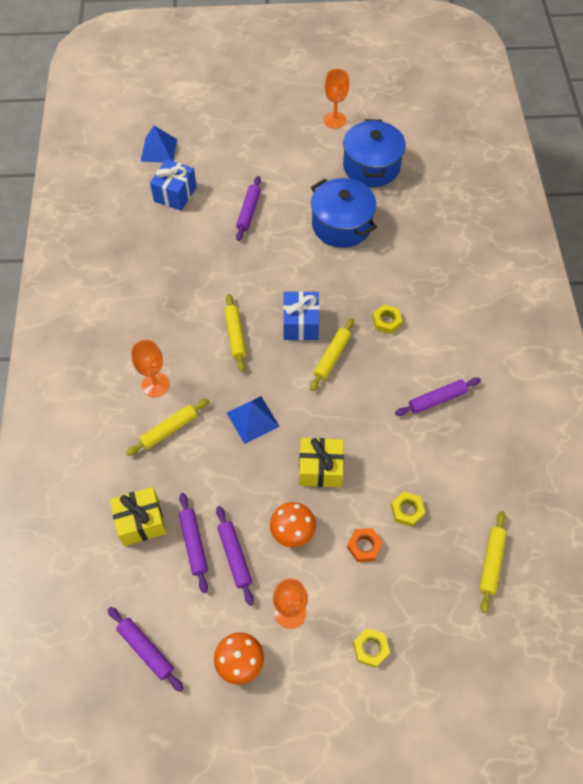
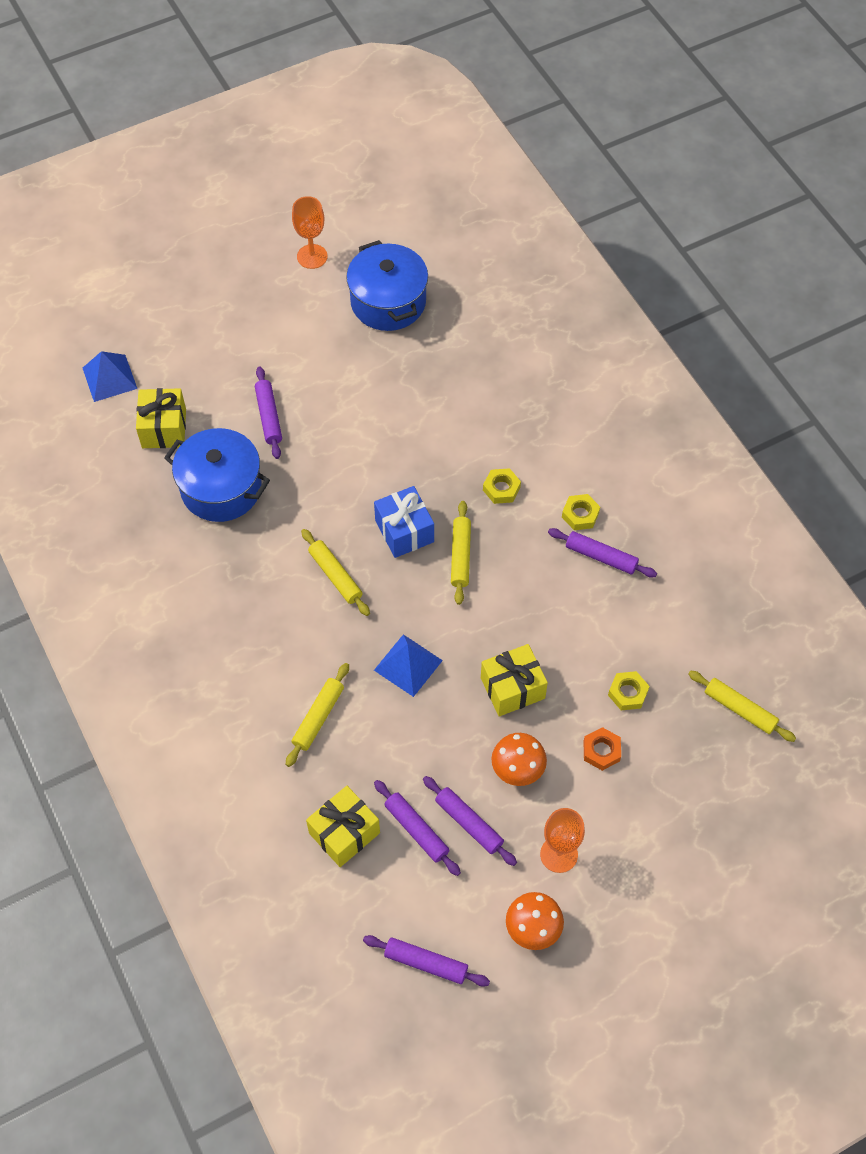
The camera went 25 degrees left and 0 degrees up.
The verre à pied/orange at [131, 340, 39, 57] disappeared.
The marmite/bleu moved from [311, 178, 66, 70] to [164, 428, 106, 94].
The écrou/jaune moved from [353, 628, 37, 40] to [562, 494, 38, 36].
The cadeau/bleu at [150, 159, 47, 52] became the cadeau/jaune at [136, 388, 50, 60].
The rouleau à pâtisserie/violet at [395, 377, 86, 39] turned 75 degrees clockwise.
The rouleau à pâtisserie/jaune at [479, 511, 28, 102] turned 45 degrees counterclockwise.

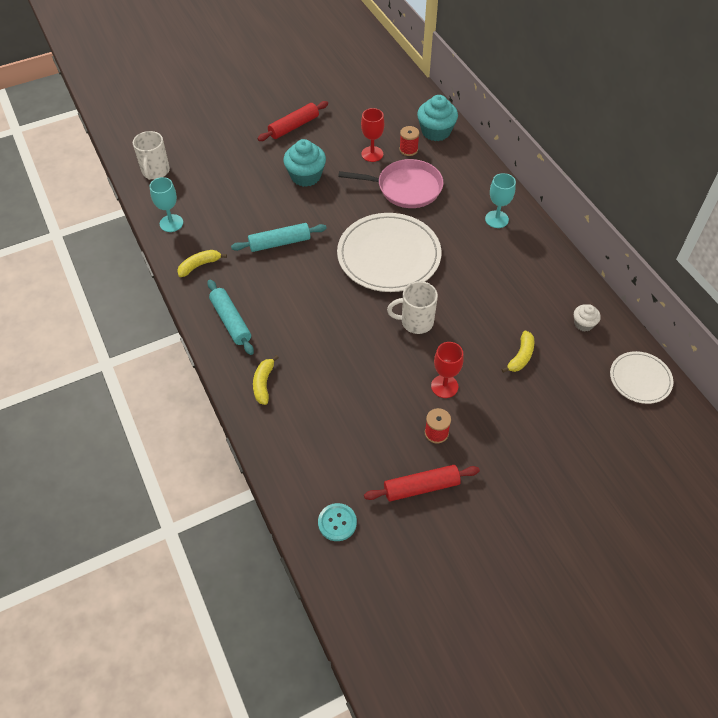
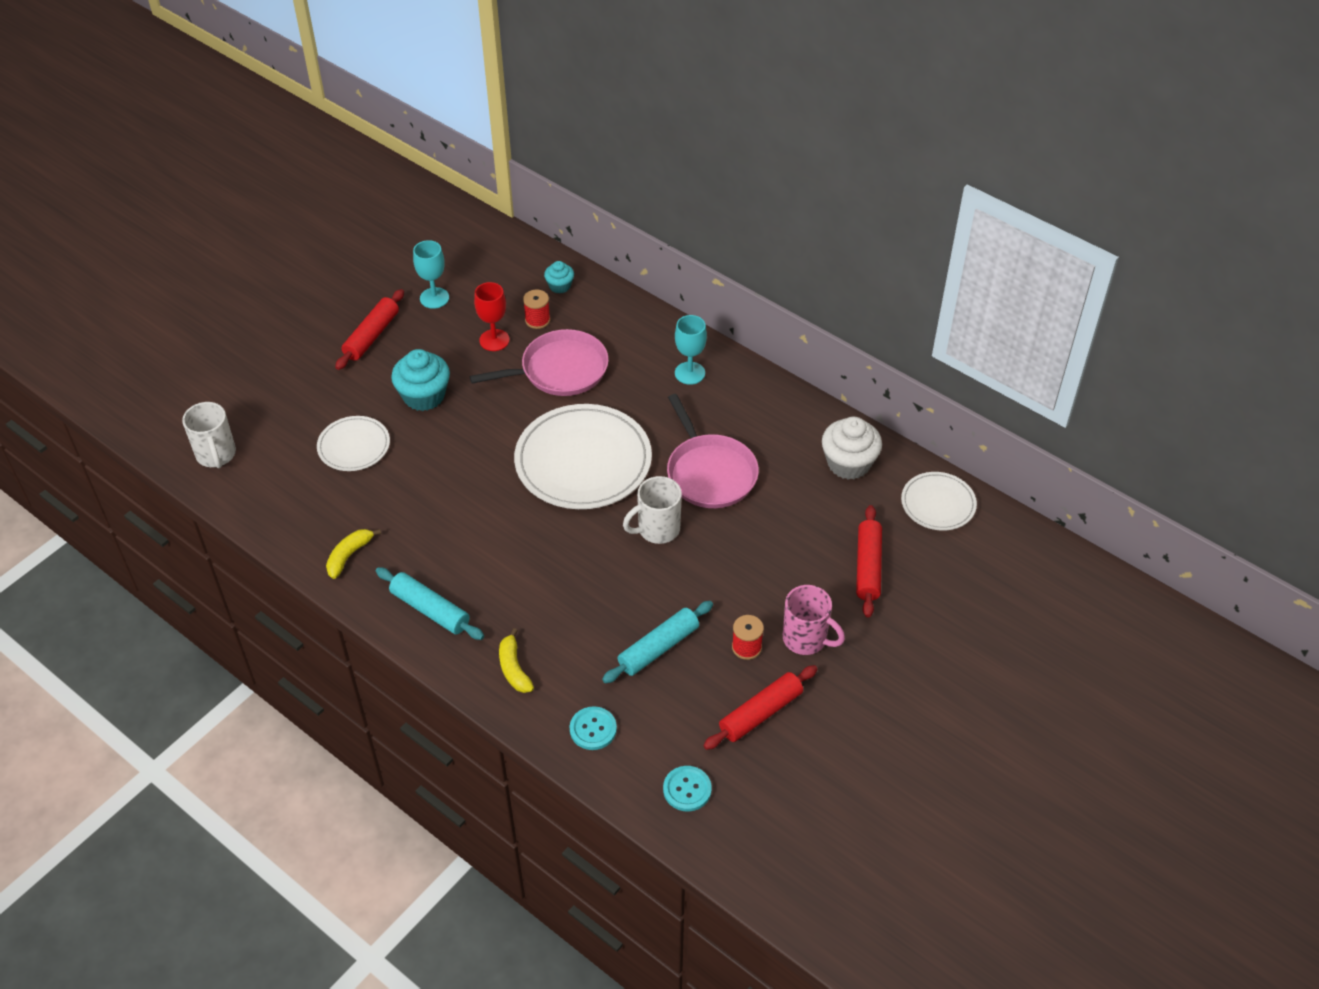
The camera went 25 degrees left and 5 degrees down.
The verre à pied/rouge at [431, 342, 33, 56] disappeared.
The banane/jaune at [501, 330, 33, 43] disappeared.
The assiette/blanc at [317, 416, 73, 55] appeared.
The bouton/turquoise at [570, 706, 47, 44] appeared.
The poêle/rose at [667, 394, 92, 114] appeared.
The tasse/rose at [783, 585, 62, 70] appeared.
The rouleau à pâtisserie/rouge at [856, 505, 26, 112] appeared.
The verre à pied/turquoise moved from [149, 177, 34, 55] to [413, 240, 36, 69].
The rouleau à pâtisserie/turquoise moved from [231, 223, 96, 29] to [602, 601, 111, 83].
The muffin/turquoise at [417, 95, 41, 46] changed to 0.55 times the size.
The muffin/blanc at [574, 304, 27, 28] changed to 1.82 times the size.

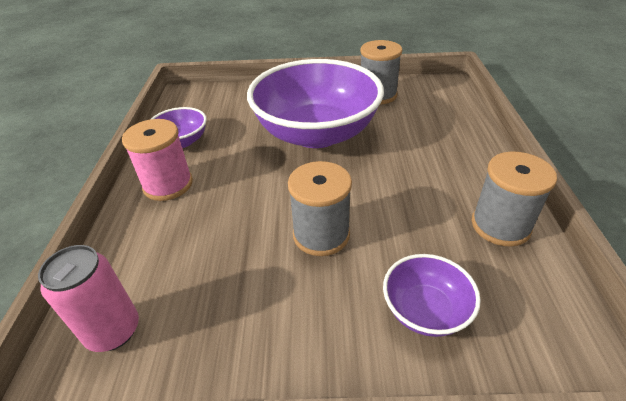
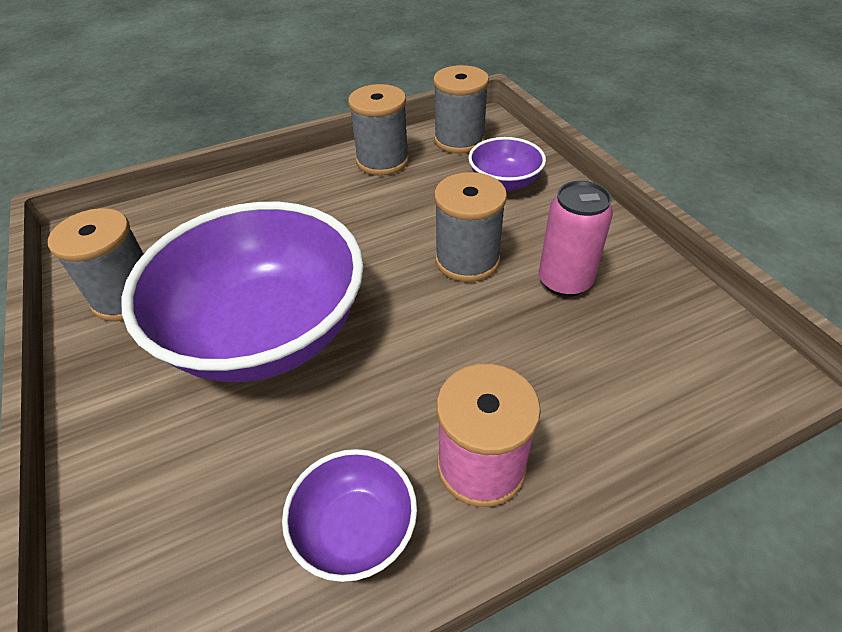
The camera went 115 degrees left and 5 degrees up.
The bobine/gris at [433, 65, 56, 89] appeared.
The canette/rose moved from [38, 245, 101, 107] to [539, 181, 74, 116].

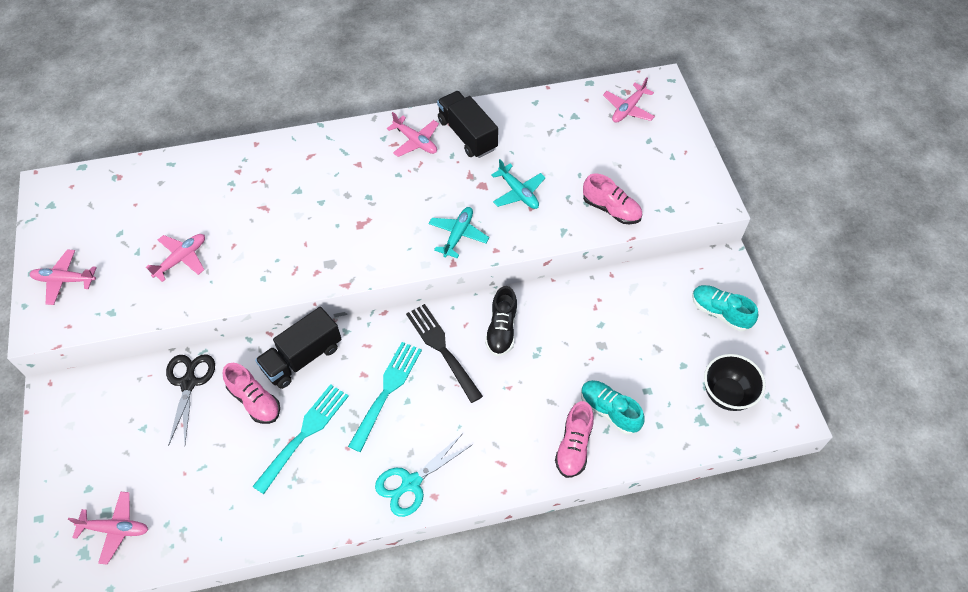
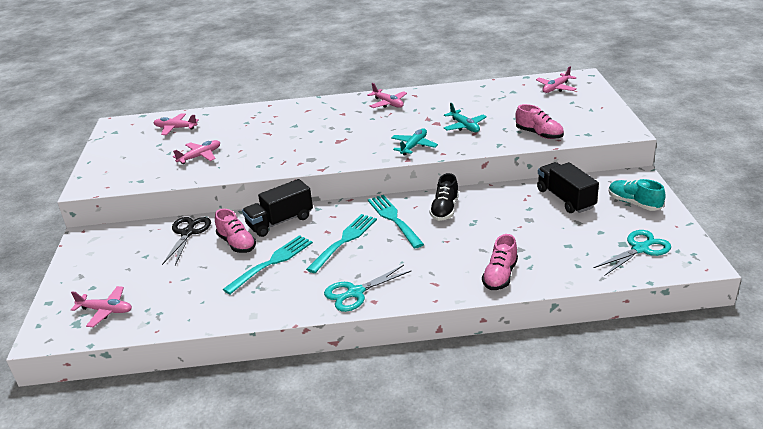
The camera went 10 degrees right and 25 degrees down.
The chaussure/turquoise at [581, 380, 64, 55] disappeared.
The avion/rose moved from [30, 249, 67, 56] to [154, 113, 45, 22].
The camion/noir moved from [437, 91, 61, 67] to [537, 162, 62, 51].
The bol/noir at [704, 354, 62, 57] was replaced by the ciseaux/turquoise at [594, 230, 77, 46].
The fourchette/noir at [406, 304, 77, 99] became the fourchette/turquoise at [368, 195, 56, 53].

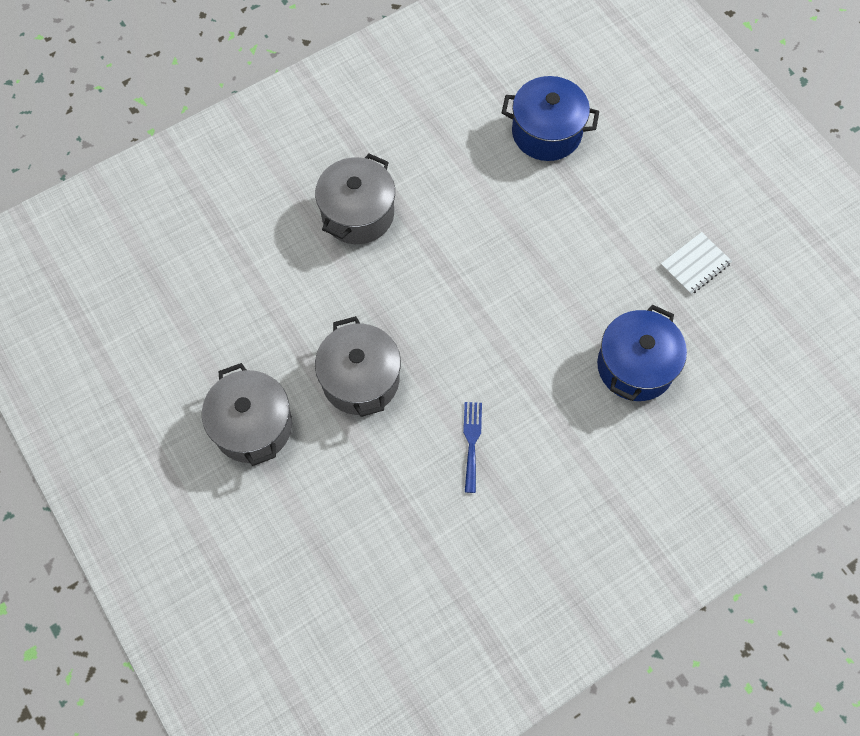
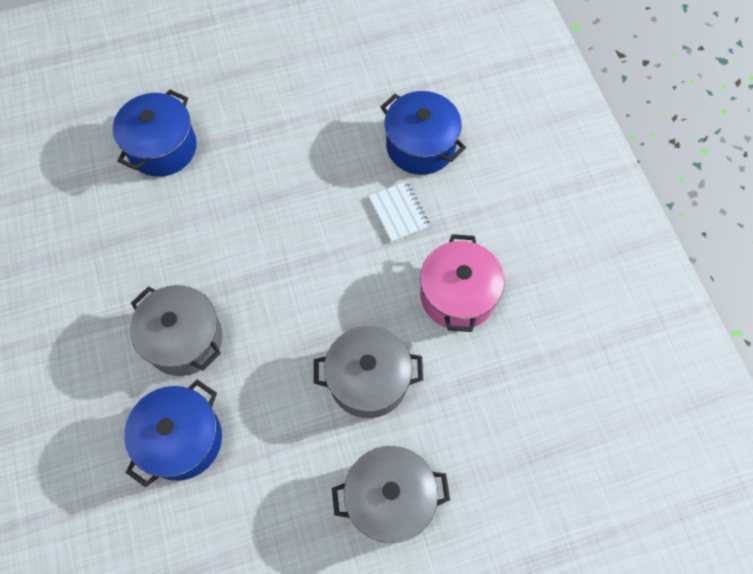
The camera went 75 degrees left and 0 degrees up.
The marmite/bleu at [124, 379, 98, 108] appeared.
The carnet/blanc moved from [661, 232, 71, 63] to [369, 181, 61, 61].
The fourchette/bleu at [463, 402, 19, 91] was replaced by the marmite/rose at [420, 234, 85, 98].

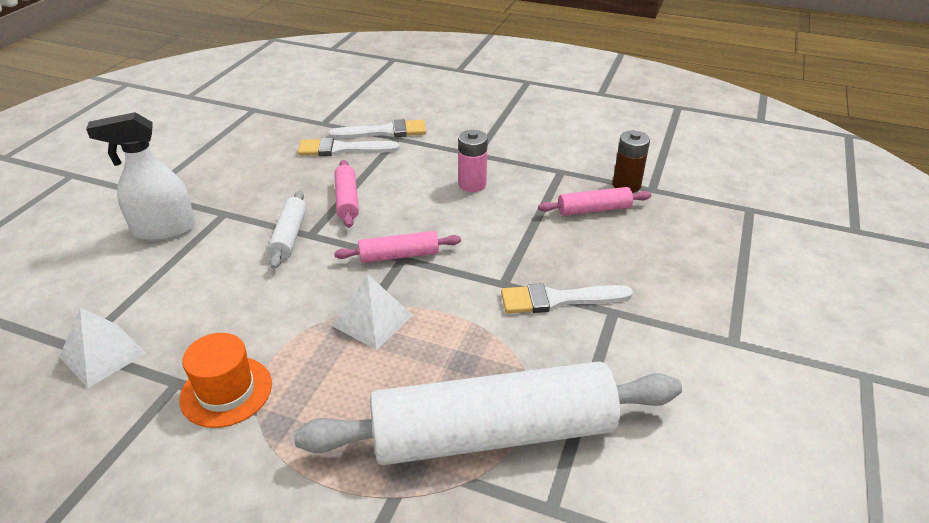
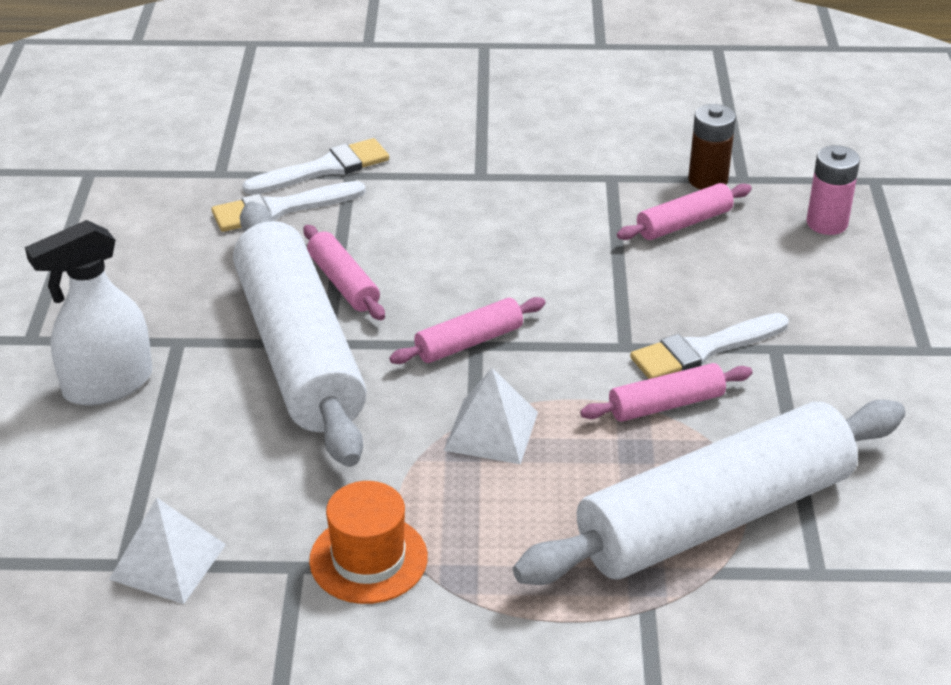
The camera went 20 degrees left and 0 degrees up.
The rouleau à pâtisserie/rose at [580, 363, 172, 59] appeared.
The pile/rose moved from [458, 130, 30, 62] to [807, 145, 53, 90].
The rouleau à pâtisserie/blanc at [268, 191, 38, 78] changed to 2.31 times the size.

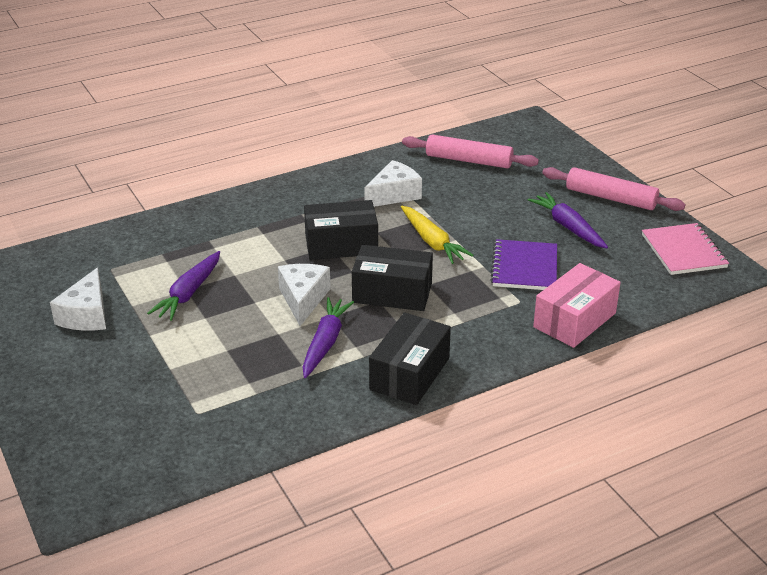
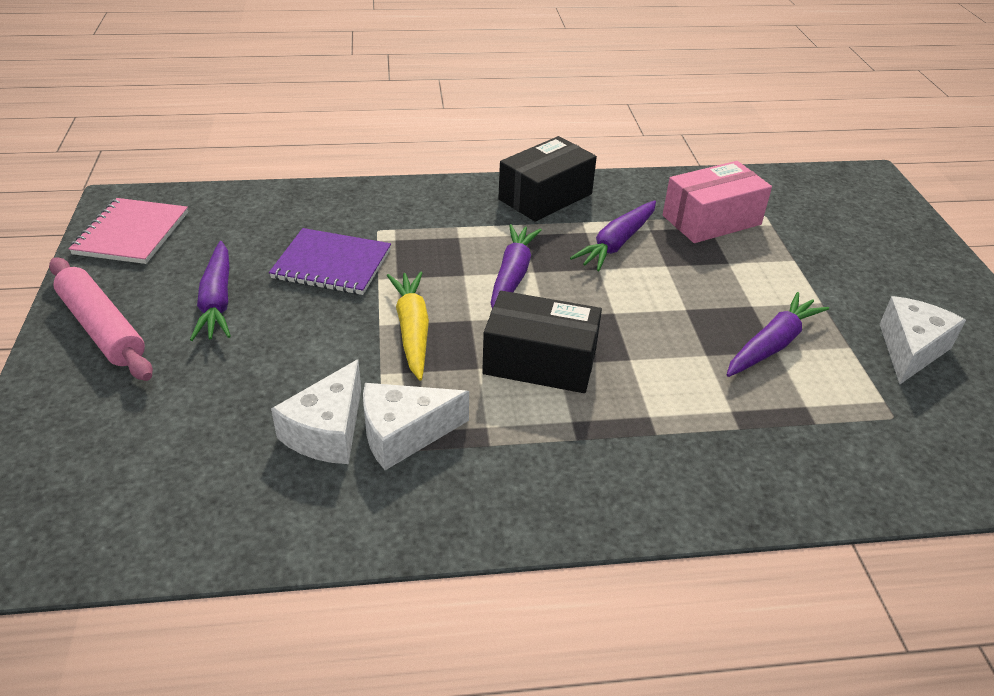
The camera went 160 degrees left and 5 degrees up.
The rouleau à pâtisserie/rose at [402, 135, 137, 33] disappeared.
The fromage/blanc moved from [278, 264, 53, 62] to [271, 360, 90, 104].
The boîte/rose moved from [533, 263, 88, 85] to [663, 161, 109, 82].
The boîte/noir at [352, 245, 81, 66] was replaced by the carotte/violet at [491, 224, 51, 84].
The carnet/violet at [490, 239, 67, 51] turned 75 degrees clockwise.

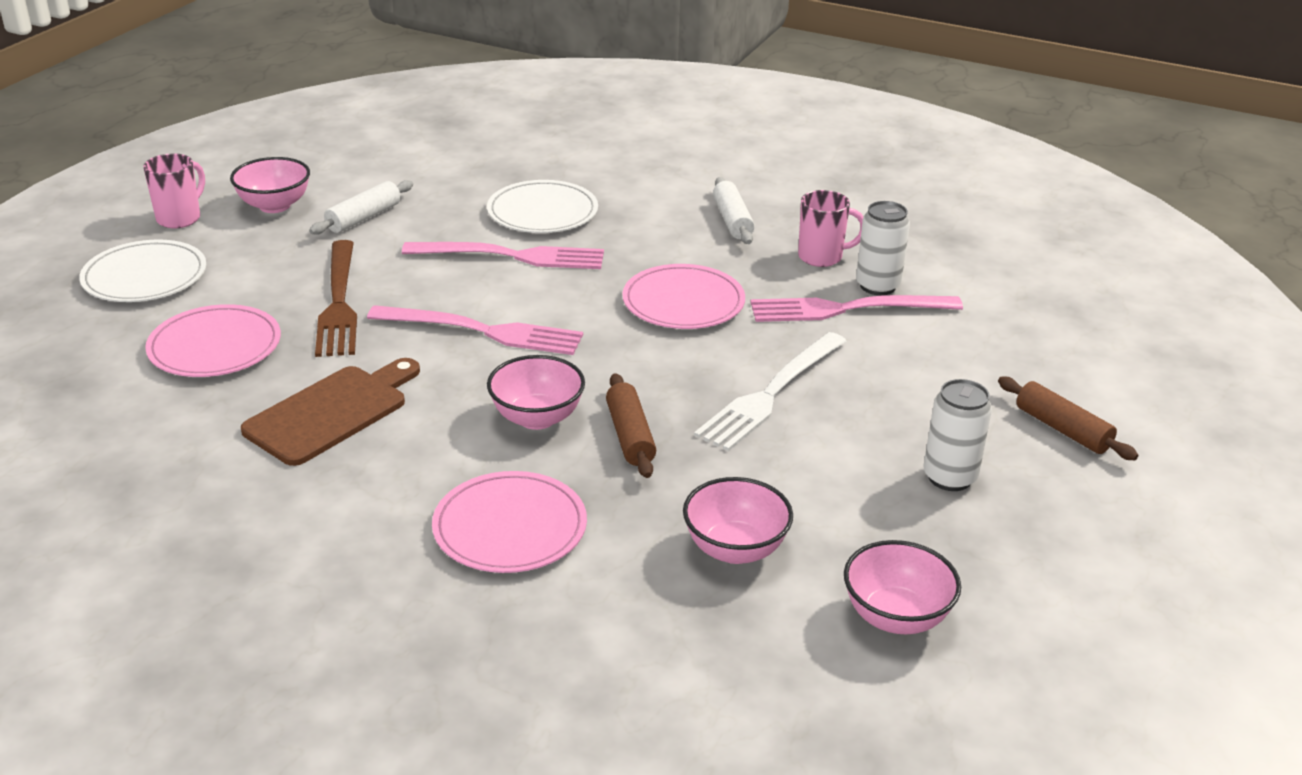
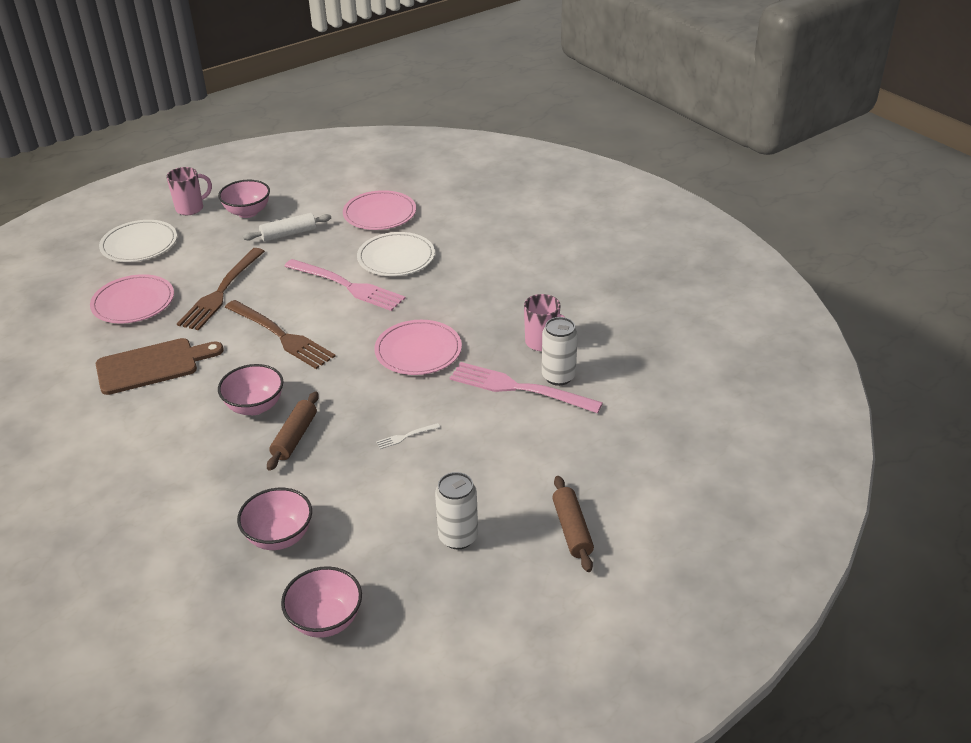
The camera went 30 degrees right and 5 degrees up.
The rouleau à pâtisserie/blanc at [713, 177, 42, 67] disappeared.
The assiette/rose moved from [432, 471, 155, 102] to [343, 190, 73, 40].
The fourchette/rose at [367, 305, 216, 50] became the fourchette/marron at [225, 300, 111, 69].
The fourchette/blanc at [694, 332, 153, 119] changed to 0.40 times the size.

